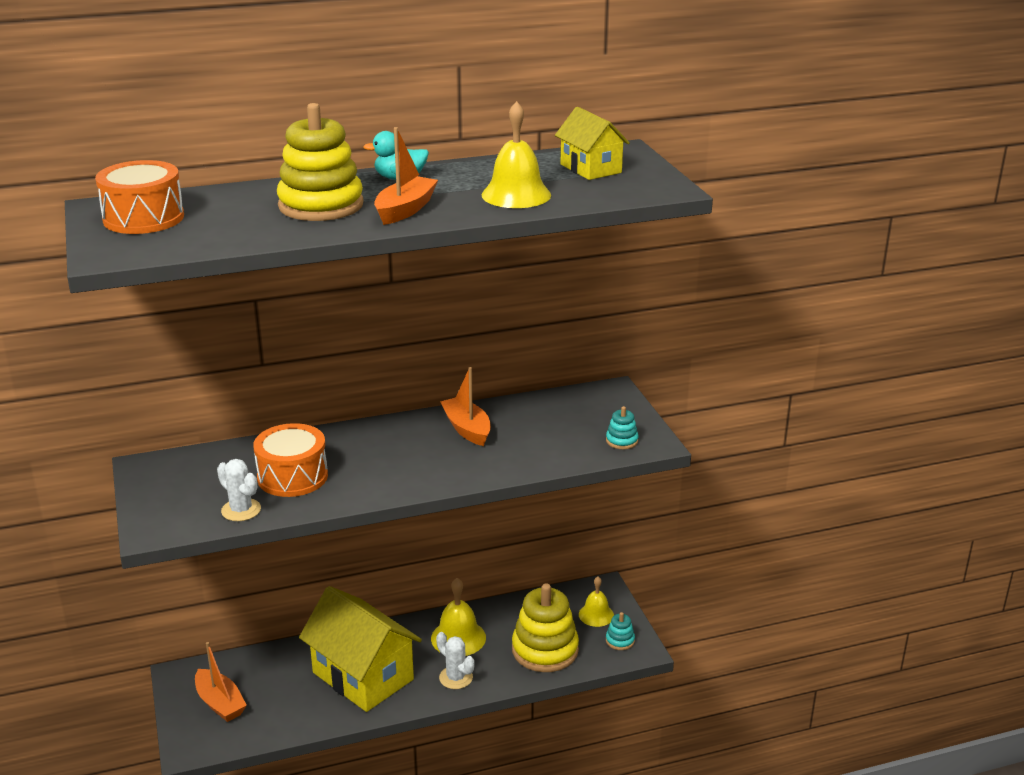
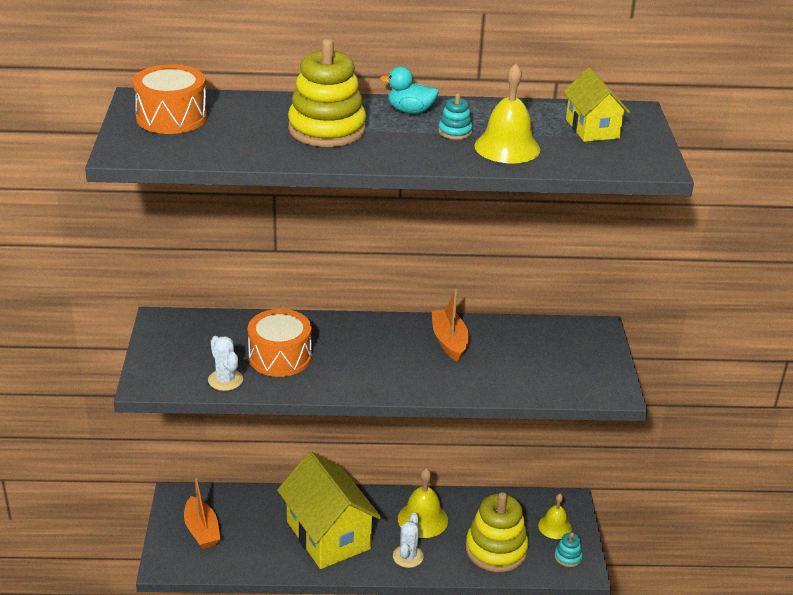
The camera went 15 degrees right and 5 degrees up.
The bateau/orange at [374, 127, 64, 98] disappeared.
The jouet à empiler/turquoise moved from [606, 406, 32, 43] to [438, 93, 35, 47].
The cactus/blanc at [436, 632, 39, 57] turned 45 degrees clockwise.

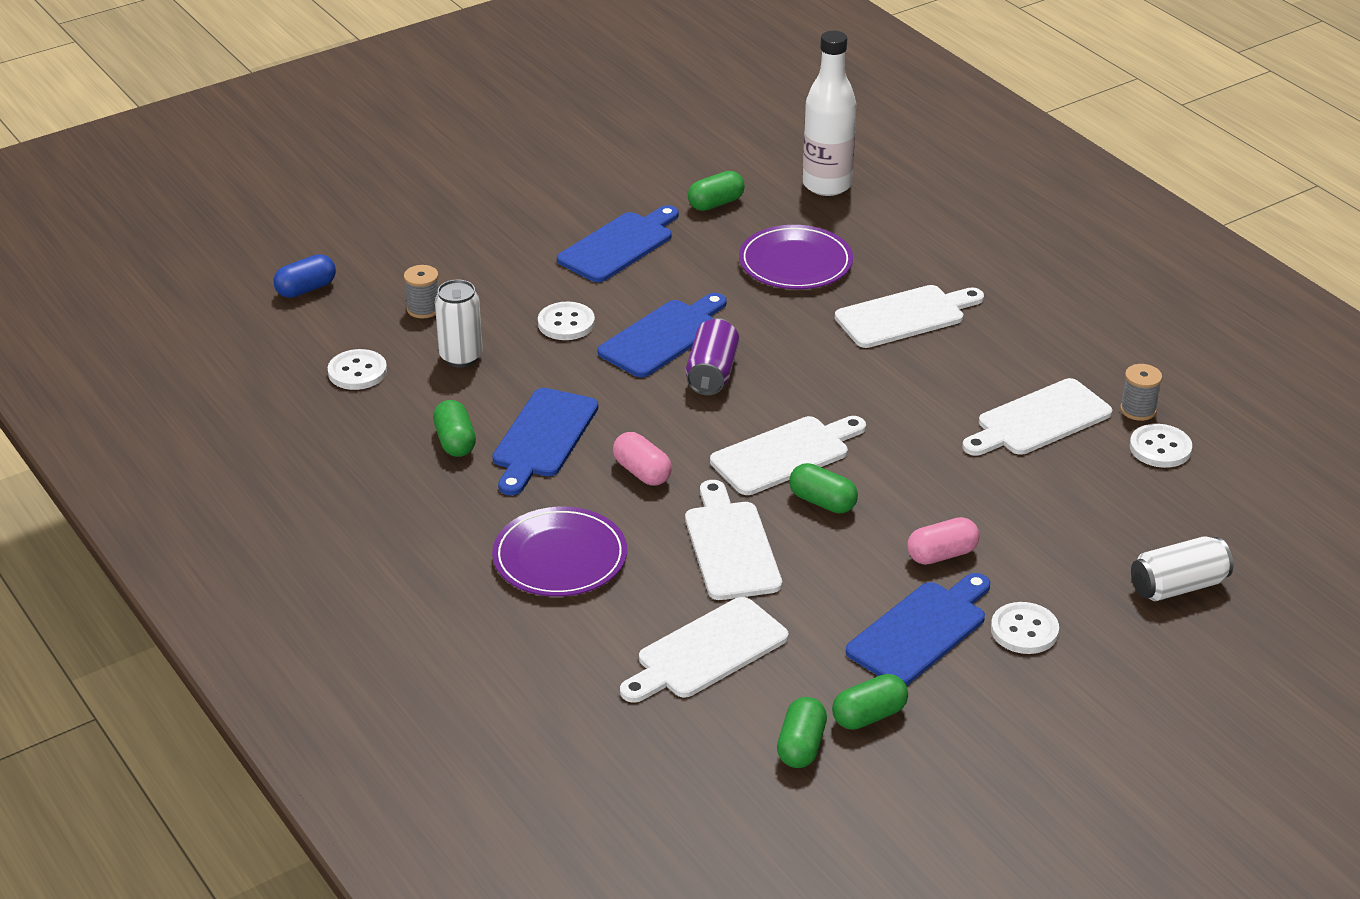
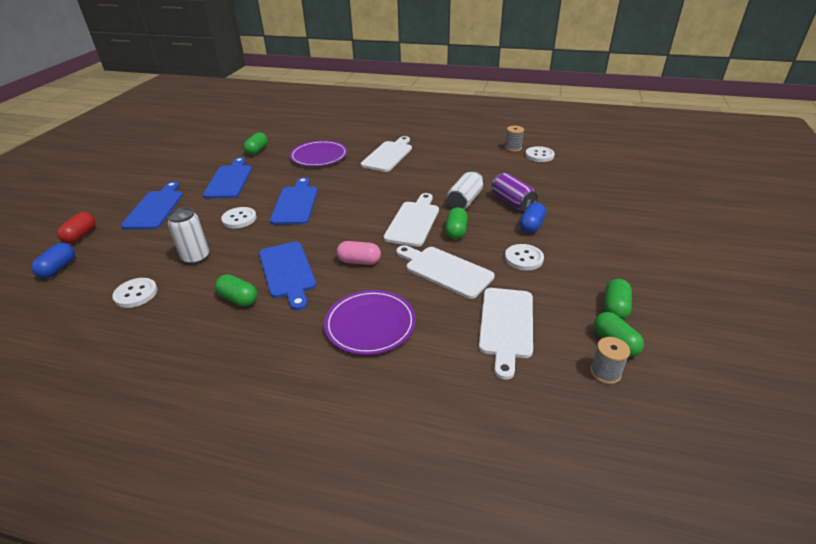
The camera went 40 degrees left and 0 degrees up.
The bouteille/blanc at [803, 31, 53, 165] disappeared.
The planche à découper/blanc at [962, 378, 150, 78] disappeared.
The gélule/rouge at [57, 212, 39, 32] appeared.
The bobine/gris moved from [404, 265, 35, 54] to [590, 337, 40, 47].
The canette/violet moved from [686, 318, 53, 77] to [492, 173, 46, 38].
The planche à découper/bleu moved from [846, 573, 144, 113] to [121, 181, 62, 49].
The bouton/blanc moved from [991, 602, 68, 52] to [505, 244, 39, 26].
The canette/blanc moved from [1131, 536, 102, 65] to [447, 171, 37, 38].
The gélule/rose at [907, 517, 72, 48] became the gélule/bleu at [520, 202, 26, 31].
The gélule/vert at [789, 463, 69, 51] turned 75 degrees counterclockwise.

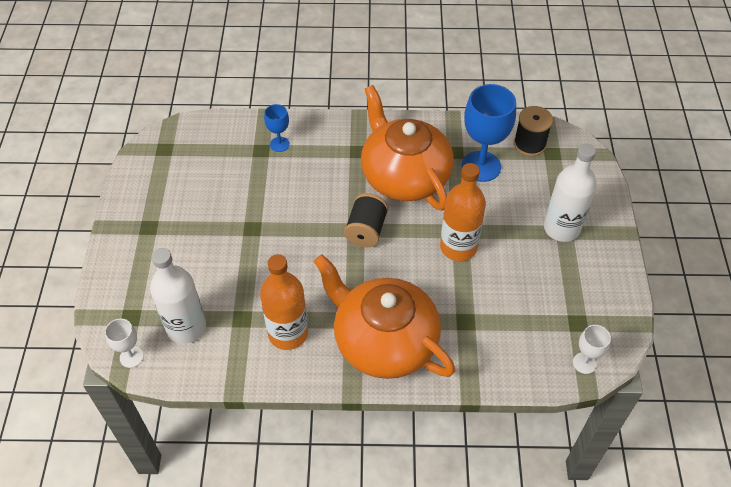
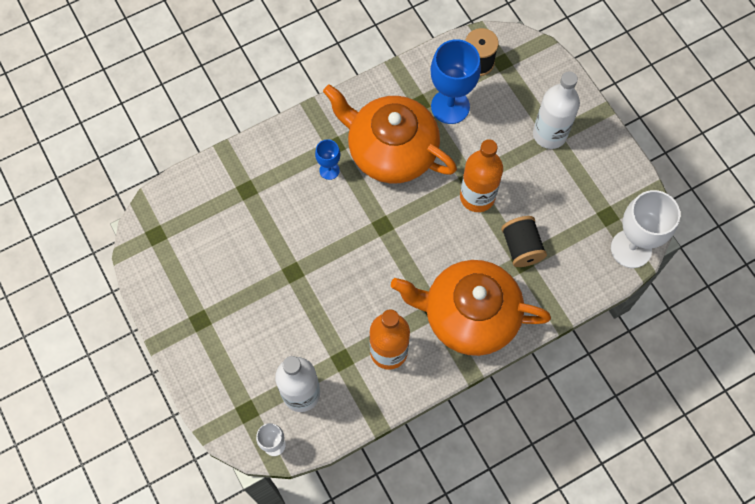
The camera went 30 degrees left and 15 degrees up.
The verre à pied/bleu moved from [264, 104, 26, 48] to [315, 139, 25, 41].
The bobine/noir moved from [344, 193, 45, 54] to [501, 216, 46, 51].
The verre à pied/blanc at [573, 325, 38, 49] changed to 1.96 times the size.

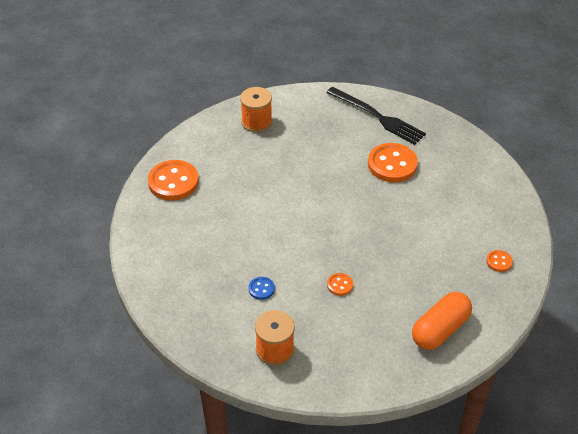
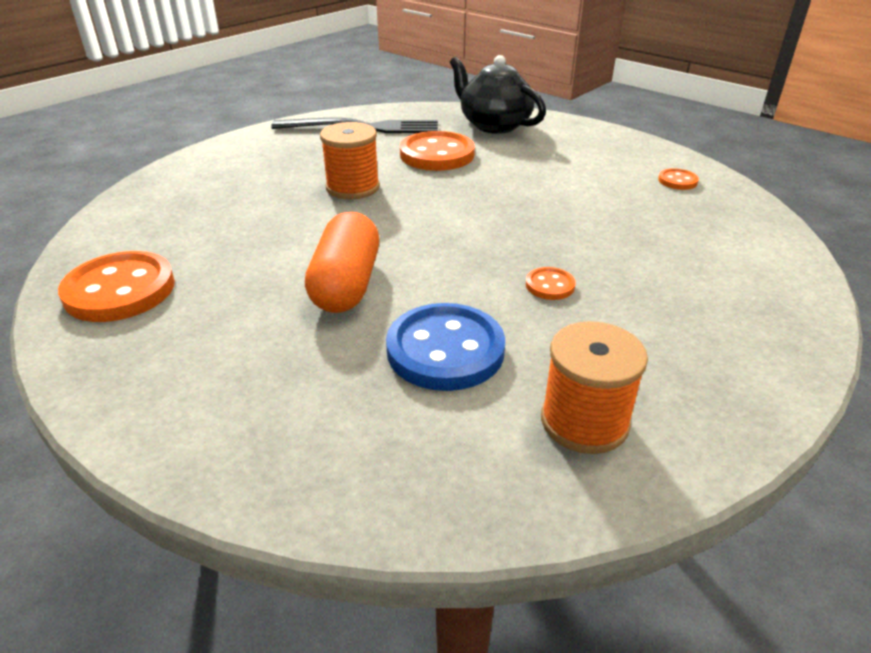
The camera went 40 degrees left and 10 degrees down.
The théière/noir at [450, 55, 96, 79] appeared.
The bobine/orange moved from [240, 87, 32, 45] to [320, 122, 60, 77].
The gélule/orange moved from [412, 292, 60, 58] to [305, 212, 74, 101].
The bouton/bleu at [249, 277, 26, 23] changed to 2.12 times the size.

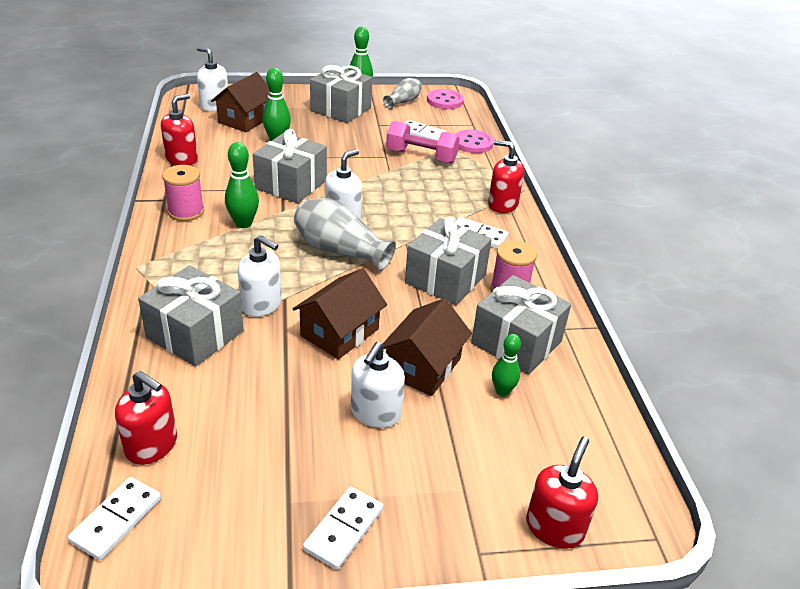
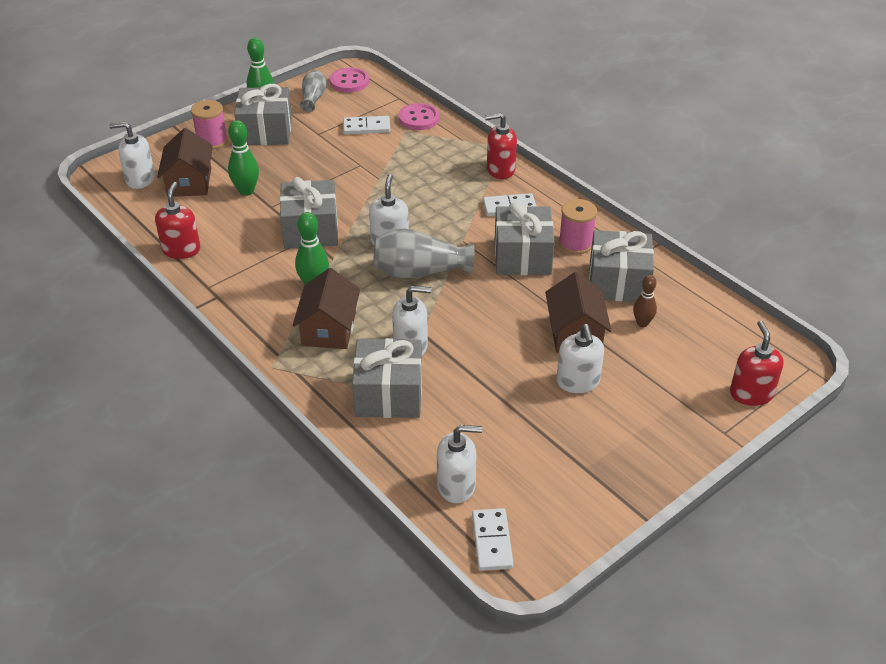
The camera went 30 degrees left and 5 degrees up.
The domino/blanc at [303, 487, 80, 83] disappeared.
The haltère/rose at [386, 121, 74, 42] disappeared.
The bobine/rose moved from [162, 165, 42, 56] to [191, 100, 37, 50].
The maison/marron moved from [293, 268, 94, 91] to [292, 268, 68, 81].
The distributeur de savon/rouge at [115, 371, 62, 94] became the distributeur de savon/blanc at [437, 425, 45, 78].
The quille/vert at [492, 334, 29, 62] became the quille/marron at [633, 275, 24, 52].

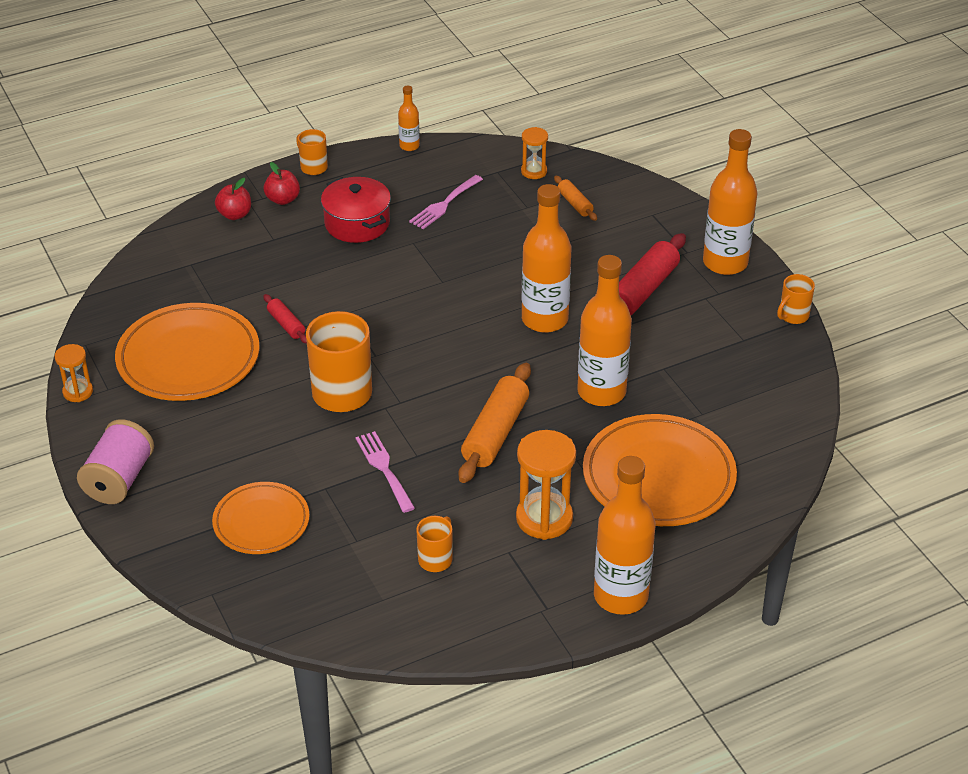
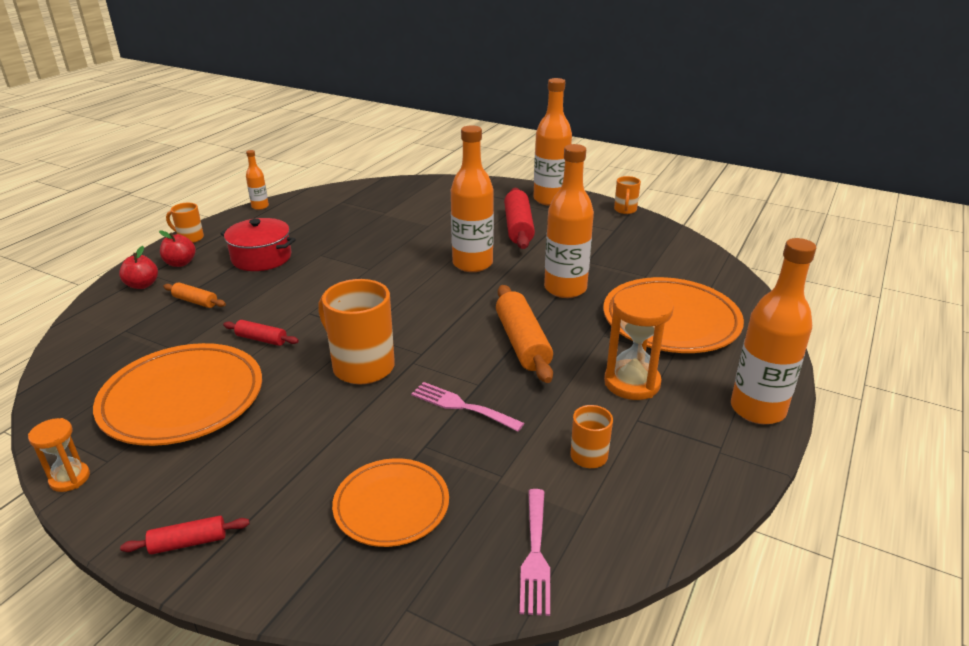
The camera went 35 degrees left and 10 degrees down.
The sablier/orange at [521, 127, 27, 52] disappeared.
The fourchette/rose moved from [409, 175, 74, 54] to [520, 489, 30, 127].
The rouleau à pâtisserie/orange moved from [554, 176, 43, 45] to [163, 282, 63, 26].
The bobine/rose at [77, 419, 77, 85] was replaced by the rouleau à pâtisserie/rouge at [120, 516, 130, 38].

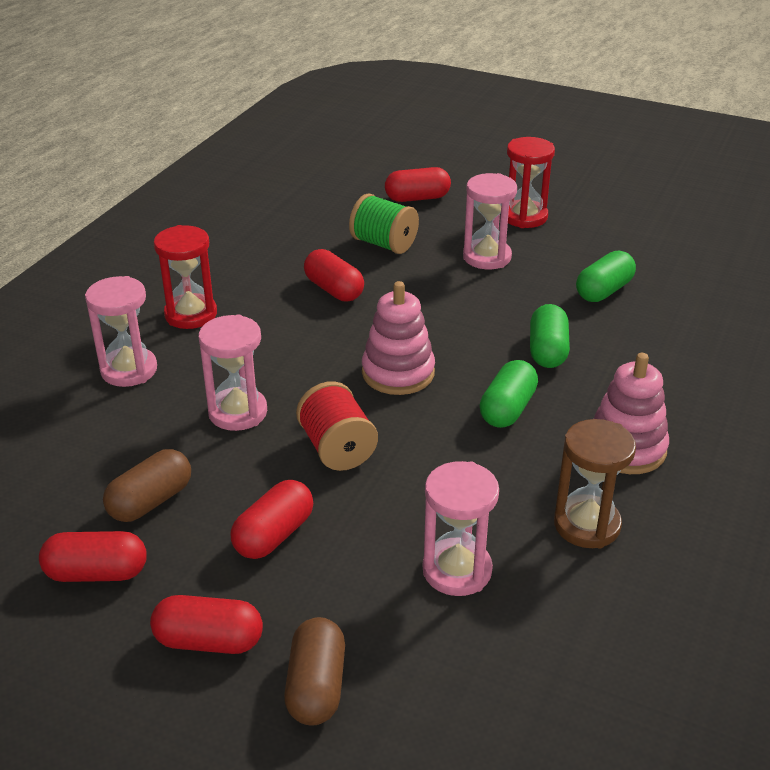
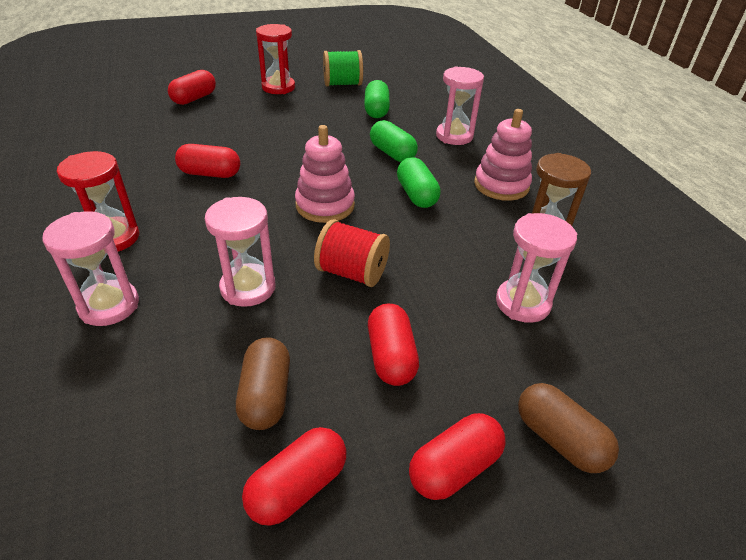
The camera went 45 degrees left and 5 degrees up.
The bobine/vert moved from [349, 193, 70, 61] to [323, 50, 40, 36].
The sablier/rose moved from [463, 173, 54, 96] to [436, 66, 48, 79].

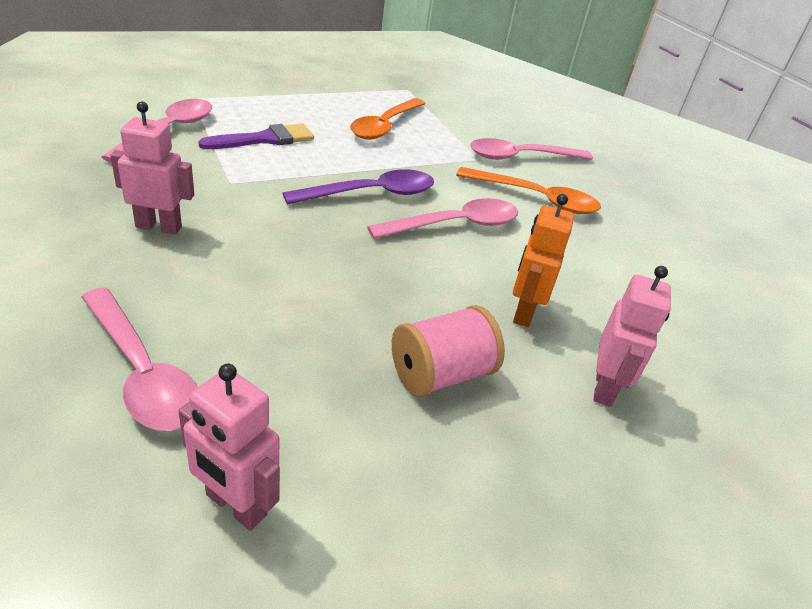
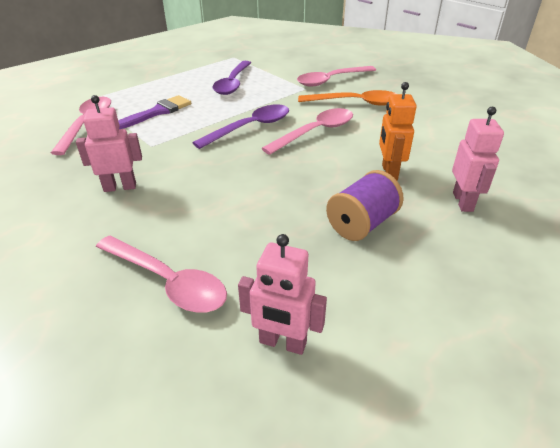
The camera went 10 degrees left and 0 degrees up.
The cuillère/orange at [350, 98, 76, 42] became the cuillère/violet at [212, 61, 39, 34].
The bobine/rose at [392, 305, 113, 92] became the bobine/violet at [326, 170, 78, 71].

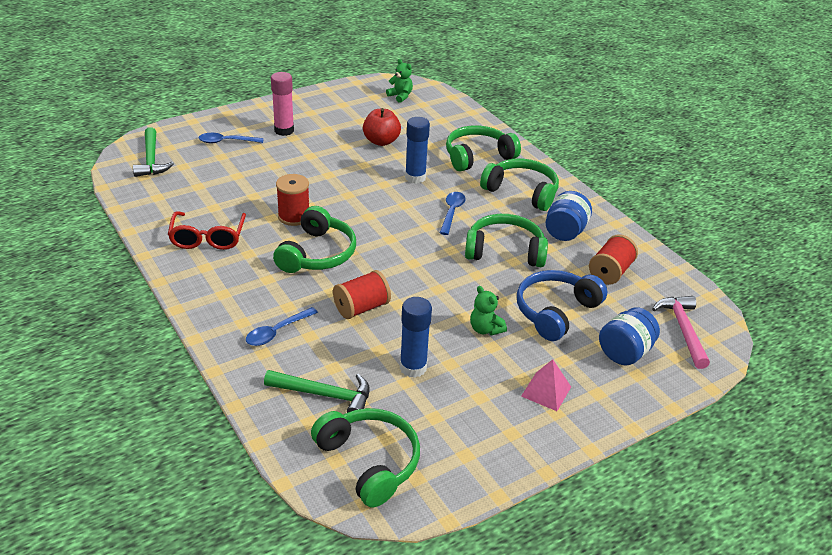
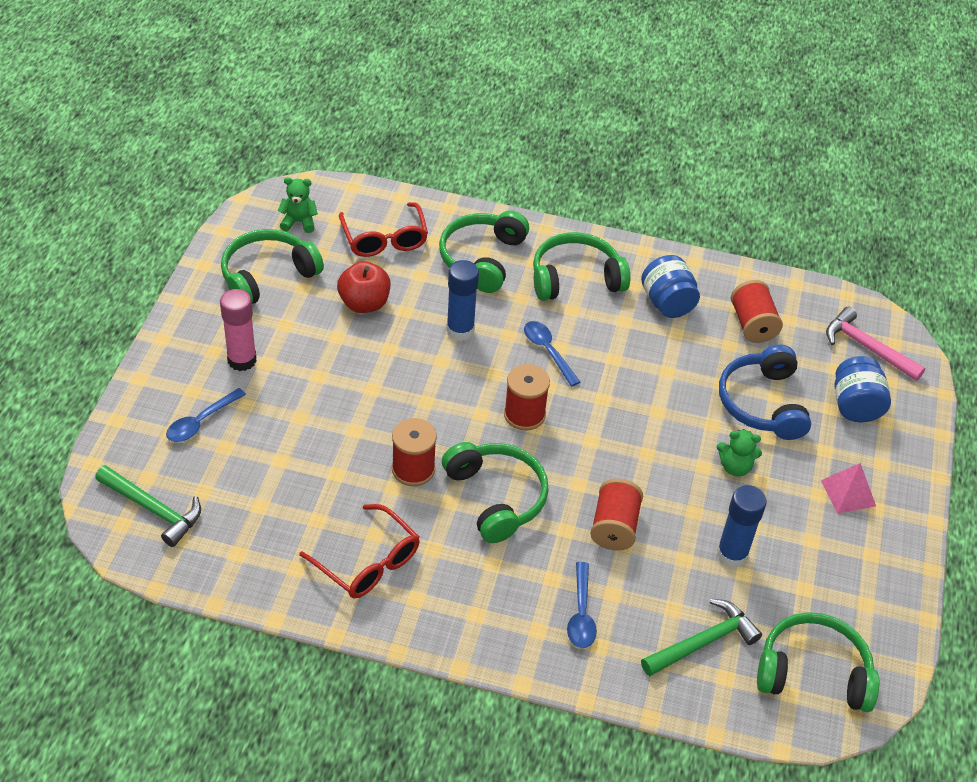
The camera went 45 degrees left and 10 degrees up.
The lunettes/rouge at [339, 202, 89, 55] appeared.
The bobine/rouge at [504, 364, 46, 67] appeared.
The casque audio/vert moved from [465, 214, 83, 53] to [221, 229, 103, 75].

